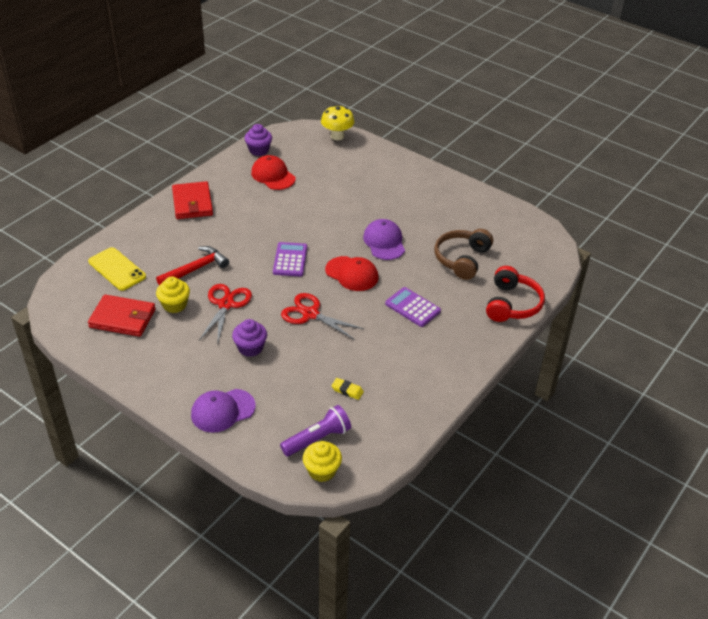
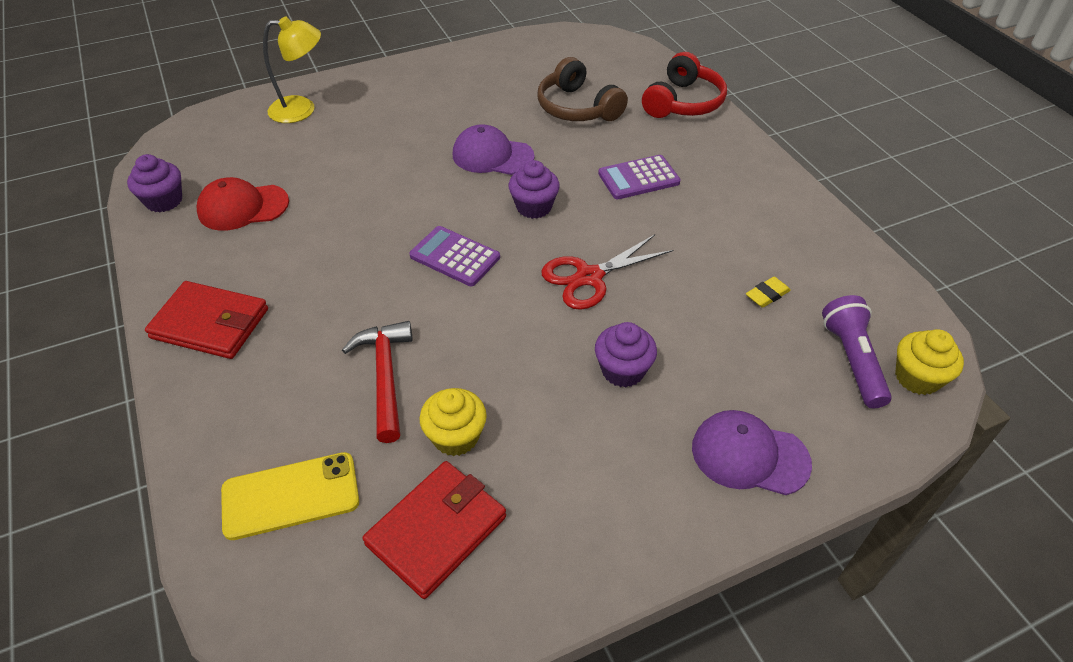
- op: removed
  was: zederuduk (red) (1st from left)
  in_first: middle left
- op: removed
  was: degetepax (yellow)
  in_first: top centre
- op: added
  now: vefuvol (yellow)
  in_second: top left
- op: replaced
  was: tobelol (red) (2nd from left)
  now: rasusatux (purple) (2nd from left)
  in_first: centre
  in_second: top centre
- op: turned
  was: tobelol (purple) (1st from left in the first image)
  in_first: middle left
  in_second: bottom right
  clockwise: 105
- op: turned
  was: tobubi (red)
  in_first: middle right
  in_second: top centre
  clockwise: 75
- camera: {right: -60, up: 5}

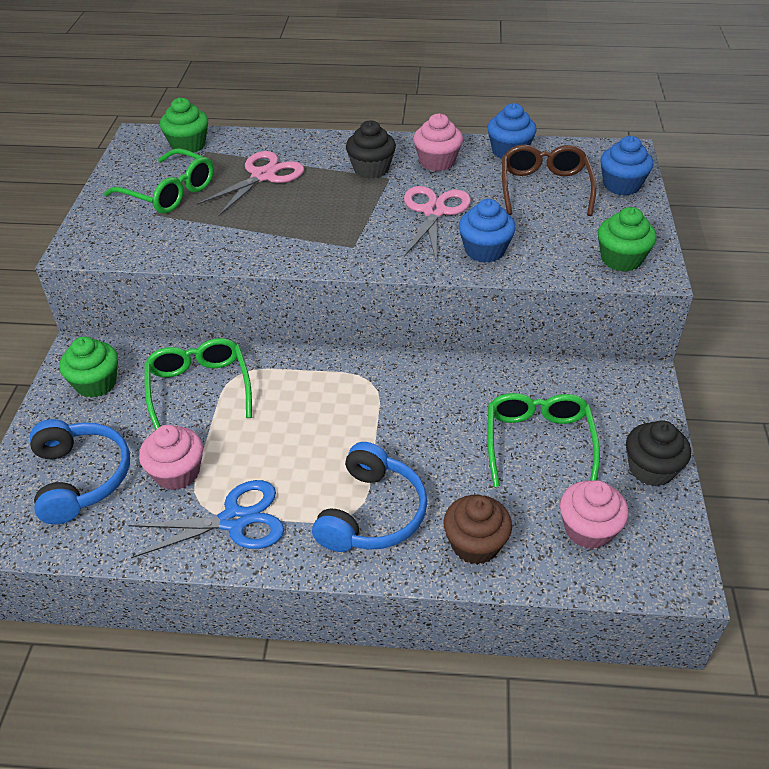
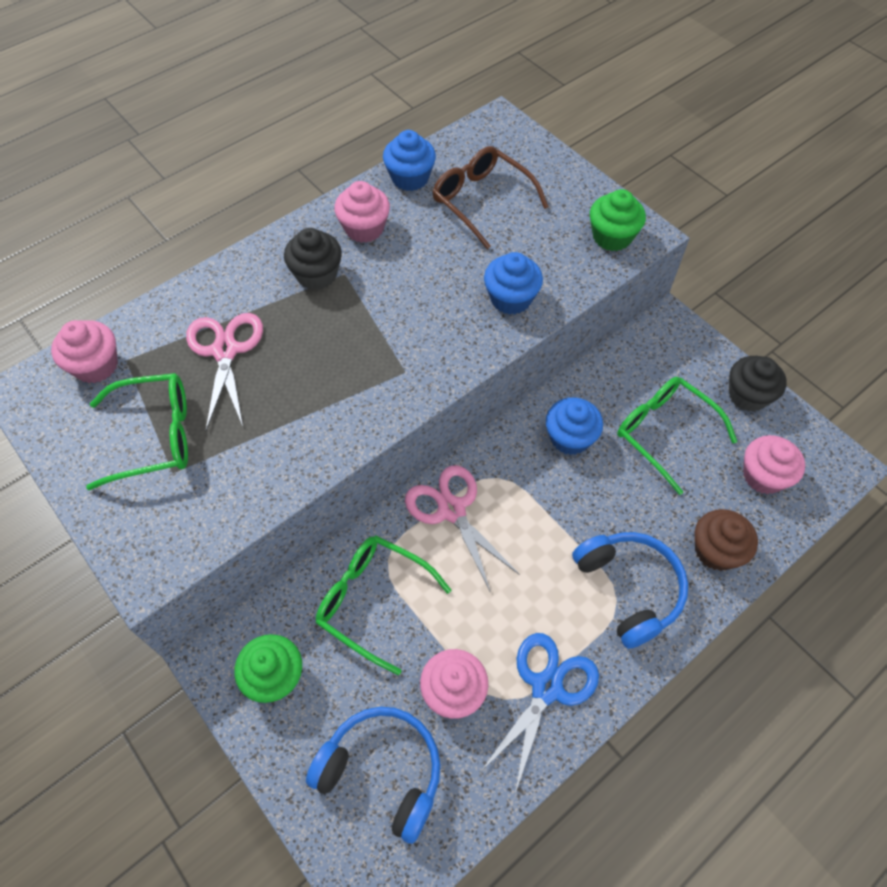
- op: moved
  was: zederuduk (pink) (2nd from left)
  in_first: top centre
  in_second: centre
- op: moved
  was: rasusatux (blue) (3rd from left)
  in_first: top right
  in_second: centre
- op: recoloured
  was: rasusatux (green) (2nd from left)
  now: rasusatux (pink) (1st from left)
  in_first: top left
  in_second: middle left
- camera: {right: -45, up: 15}

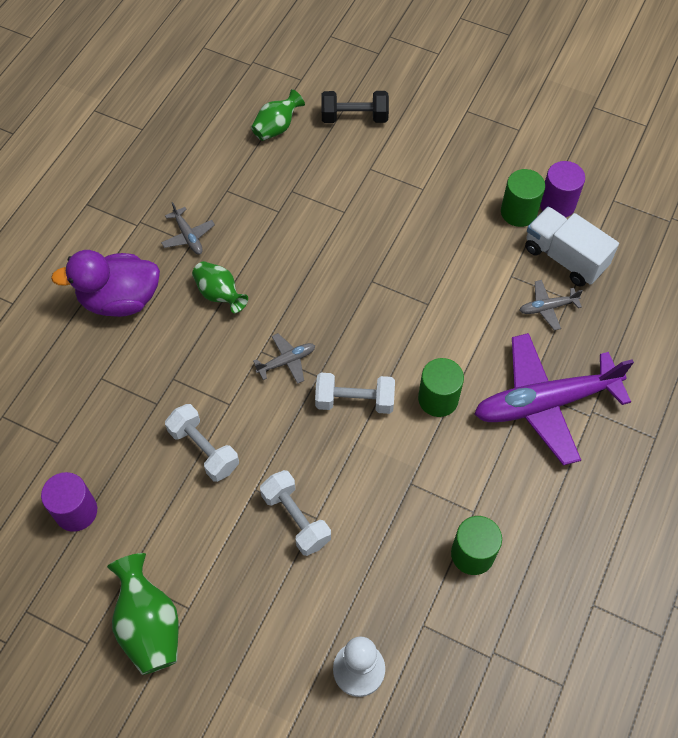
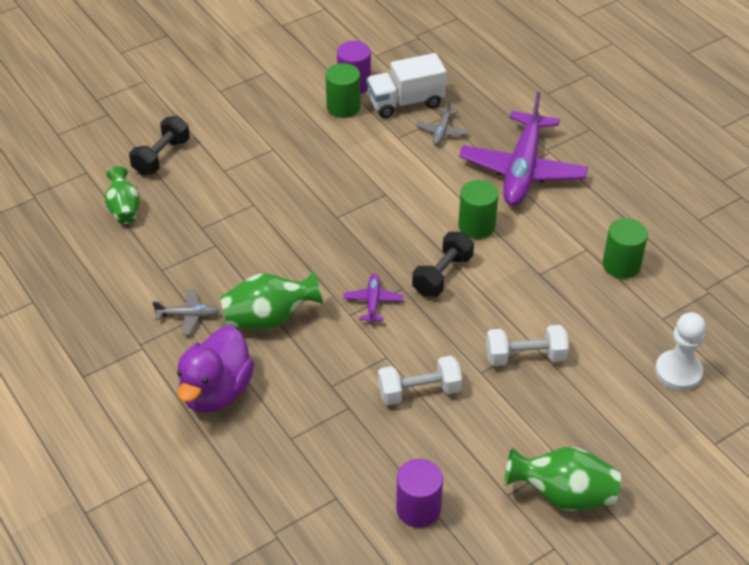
- op: recoloured
  was: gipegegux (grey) (2nd from left)
  now: gipegegux (purple) (1st from left)
  in_first: centre
  in_second: centre
- op: recoloured
  was: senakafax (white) (3rd from left)
  now: senakafax (black) (2nd from left)
  in_first: centre
  in_second: centre
- op: resized
  was: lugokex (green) (2nd from left)
  in_first: middle left
  in_second: centre
  ratio: 1.51
- camera: {right: -60, up: -15}

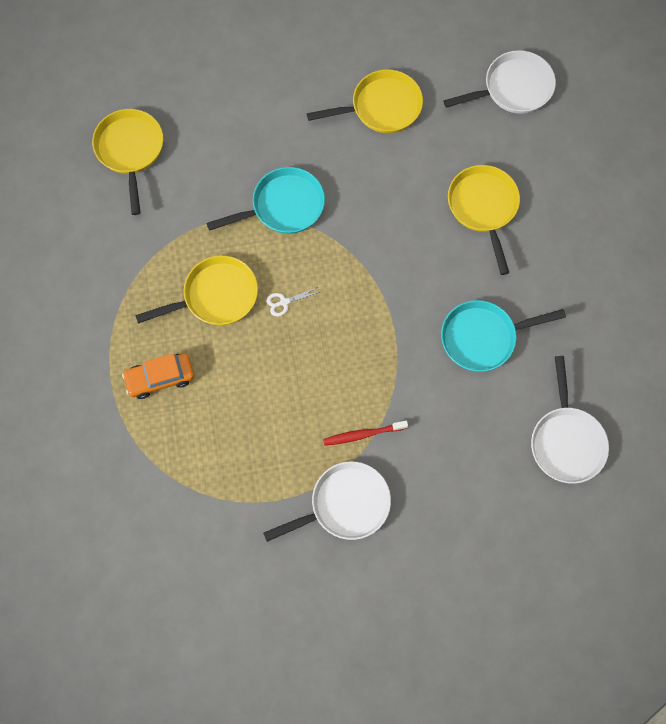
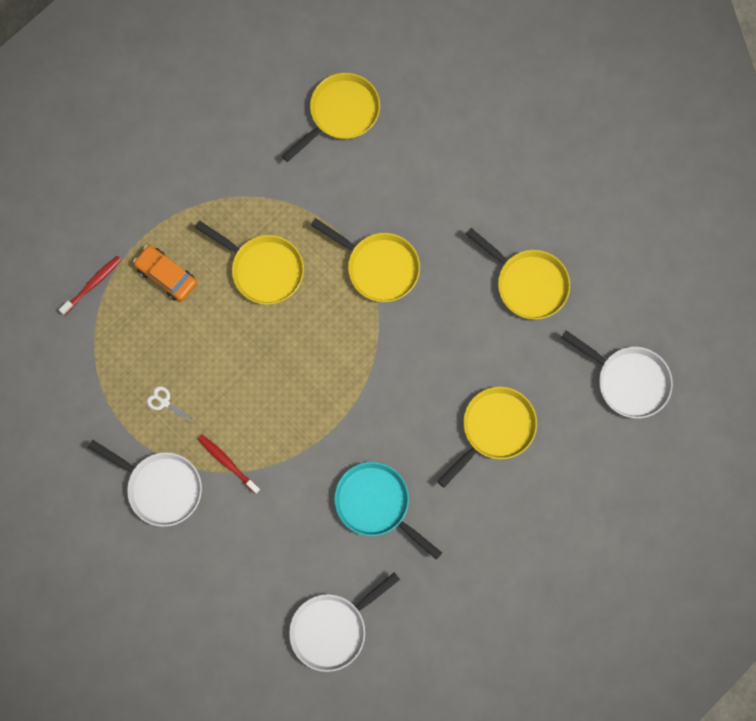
- op: added
  now: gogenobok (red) (1st from left)
  in_second: middle left
- op: moved
  was: zederuduk (white)
  in_first: centre
  in_second: middle left
- op: recoloured
  was: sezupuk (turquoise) (1st from left)
  now: sezupuk (yellow) (3rd from left)
  in_first: top centre
  in_second: centre
- camera: {right: 55, up: 5}

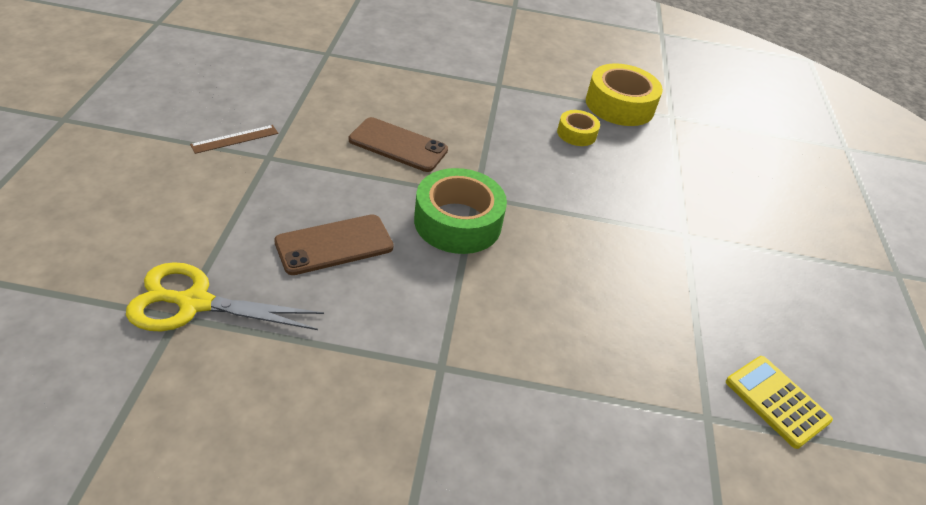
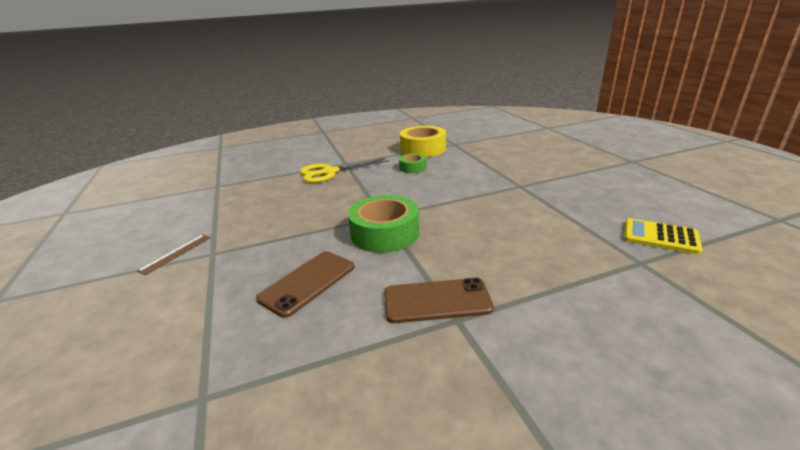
- op: moved
  was: zederuduk (yellow)
  in_first: middle left
  in_second: centre
- op: moved
  was: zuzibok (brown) (2nd from left)
  in_first: top centre
  in_second: bottom centre
- op: recoloured
  was: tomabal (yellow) (1st from left)
  now: tomabal (green) (2nd from left)
  in_first: top centre
  in_second: centre
- camera: {right: -20, up: -15}

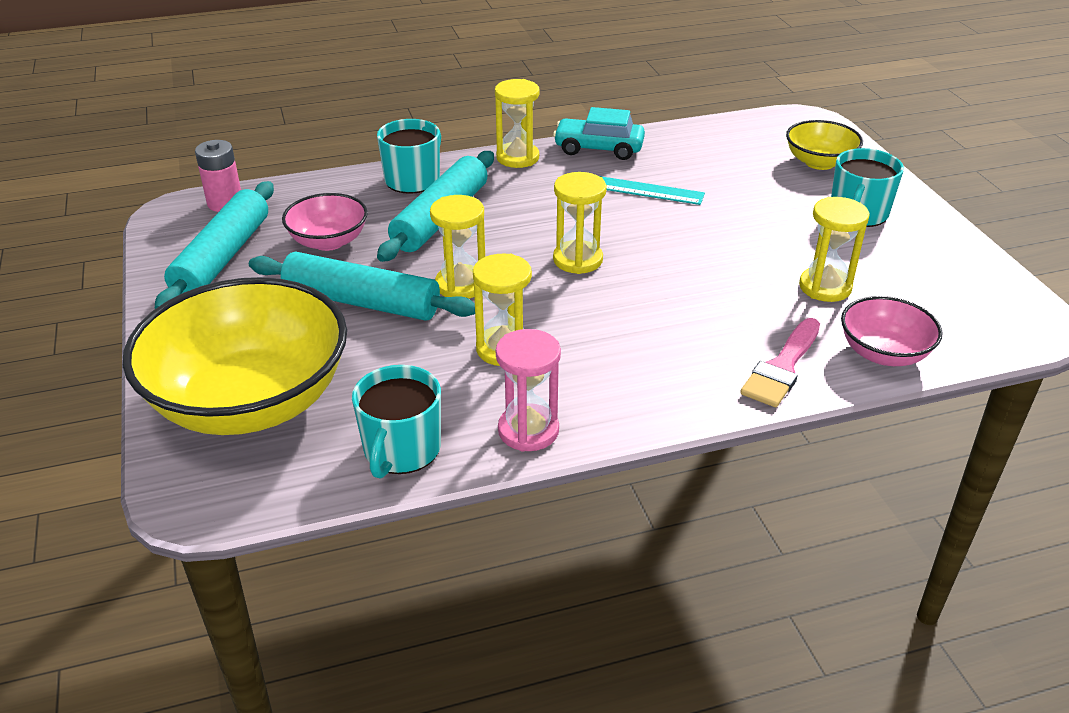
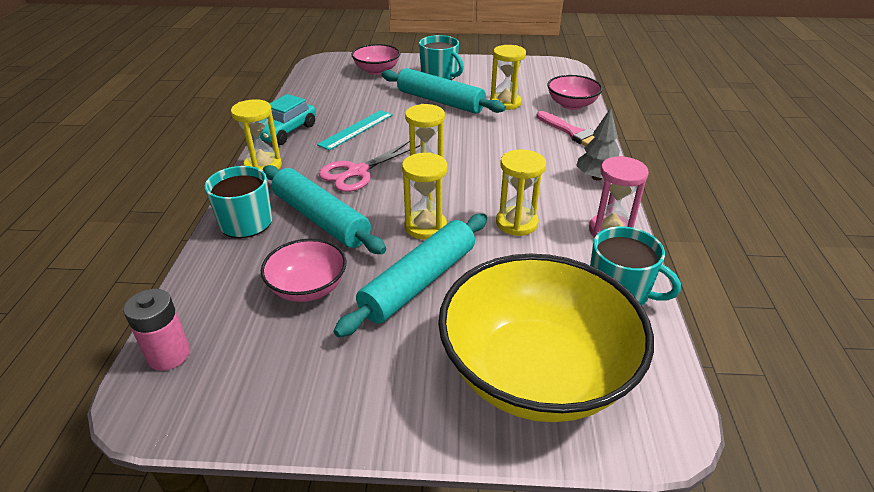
- op: added
  now: zederuduk (pink)
  in_second: centre
- op: added
  now: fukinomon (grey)
  in_second: top right
- op: moved
  was: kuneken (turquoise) (1st from left in the first image)
  now: kuneken (turquoise) (3rd from left)
  in_first: middle left
  in_second: top centre
- op: recoloured
  was: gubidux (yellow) (2nd from left)
  now: gubidux (pink) (2nd from left)
  in_first: top right
  in_second: top centre
- camera: {right: -70, up: 0}

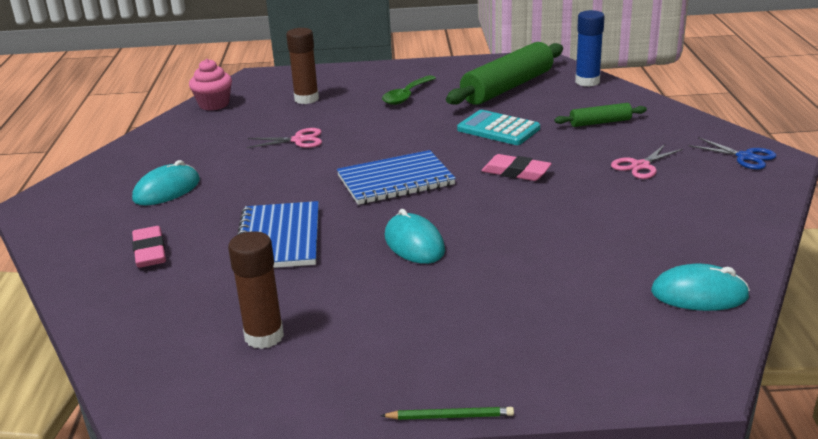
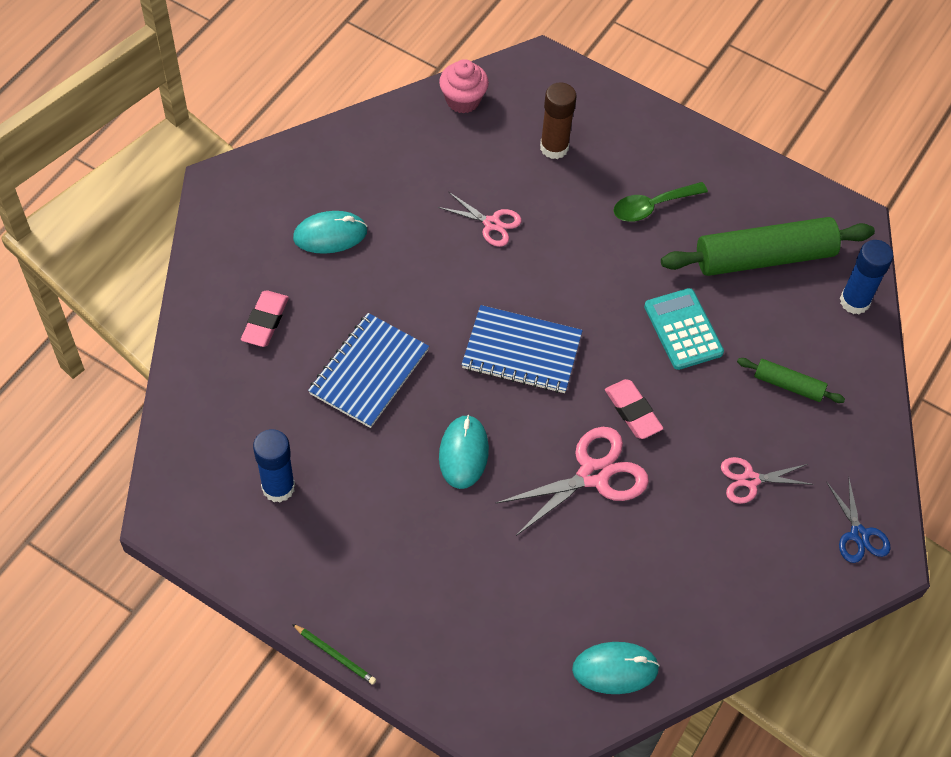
- op: added
  now: zederuduk (pink) (2nd from left)
  in_second: centre
- op: recoloured
  was: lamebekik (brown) (1st from left)
  now: lamebekik (blue) (1st from left)
  in_first: middle left
  in_second: middle left
- op: turned
  was: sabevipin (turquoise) (3rd from left)
  in_first: middle right
  in_second: bottom centre
  clockwise: -45
- camera: {right: 30, up: 30}

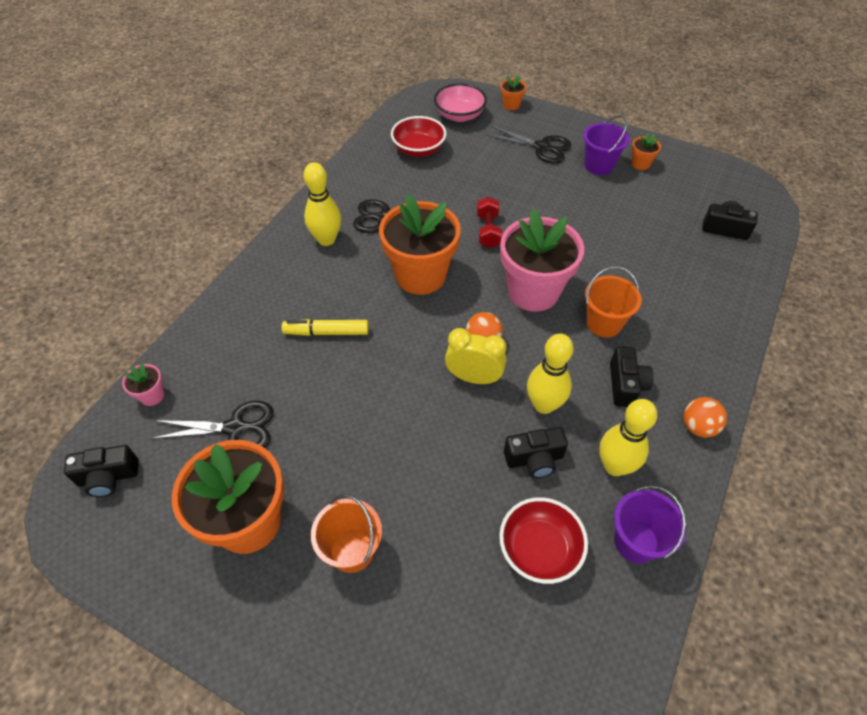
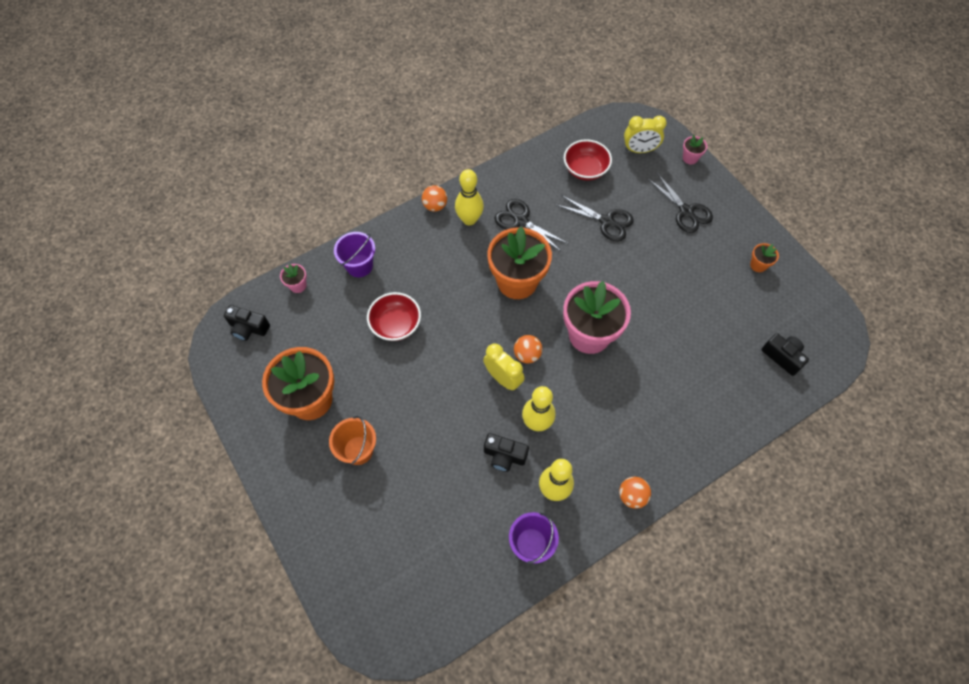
- op: removed
  was: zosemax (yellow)
  in_first: centre
- op: removed
  was: senakafax (red)
  in_first: top centre
- op: removed
  was: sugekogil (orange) (2nd from left)
  in_first: middle right
- op: removed
  was: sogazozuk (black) (3rd from left)
  in_first: middle right
- op: added
  now: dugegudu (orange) (1st from left)
  in_second: top centre
- op: moved
  was: zederuduk (black) (1st from left in the first image)
  now: zederuduk (black) (2nd from left)
  in_first: middle left
  in_second: top centre
- op: moved
  was: gubidux (red) (2nd from left in the first image)
  now: gubidux (red) (1st from left)
  in_first: bottom centre
  in_second: centre
- op: moved
  was: sugekogil (purple) (1st from left)
  in_first: top right
  in_second: centre
- op: replaced
  was: gubidux (pink)
  now: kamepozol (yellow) (2nd from left)
  in_first: top centre
  in_second: top centre
- op: recoloured
  was: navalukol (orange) (3rd from left)
  now: navalukol (pink) (3rd from left)
  in_first: top centre
  in_second: top right
- camera: {right: 30, up: 10}

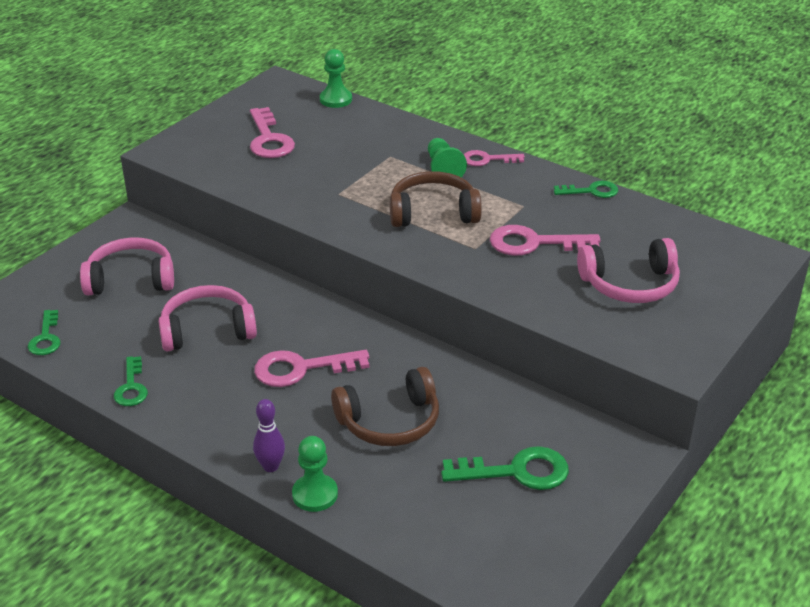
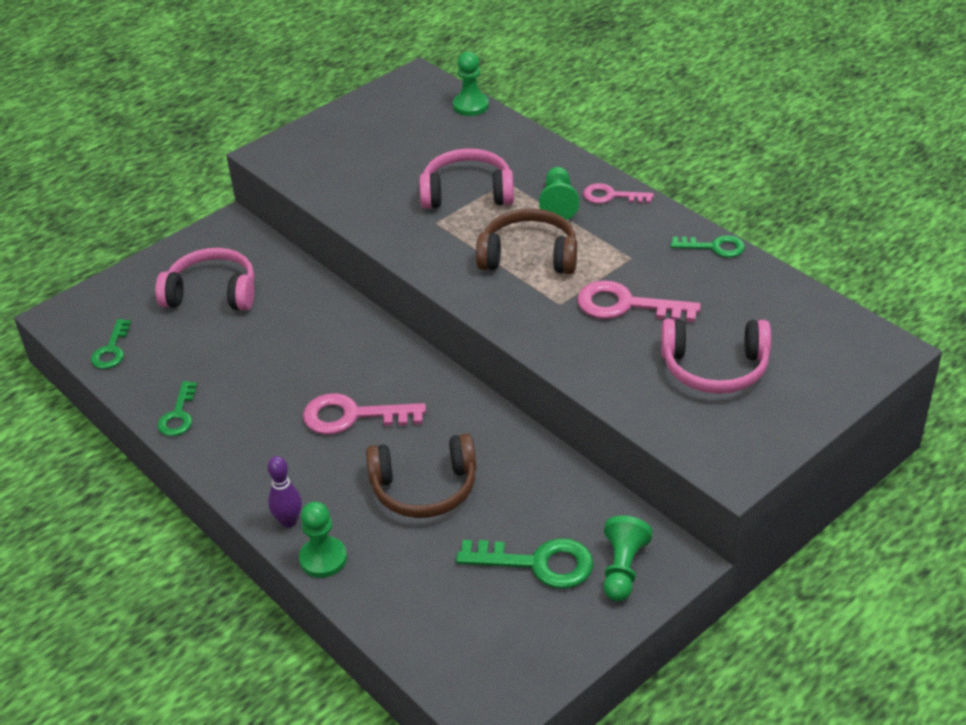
- op: removed
  was: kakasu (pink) (1st from left)
  in_first: top centre
- op: added
  now: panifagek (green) (4th from left)
  in_second: bottom centre
- op: moved
  was: tobubi (pink) (2nd from left)
  in_first: middle left
  in_second: top centre
- camera: {right: 15, up: 5}

